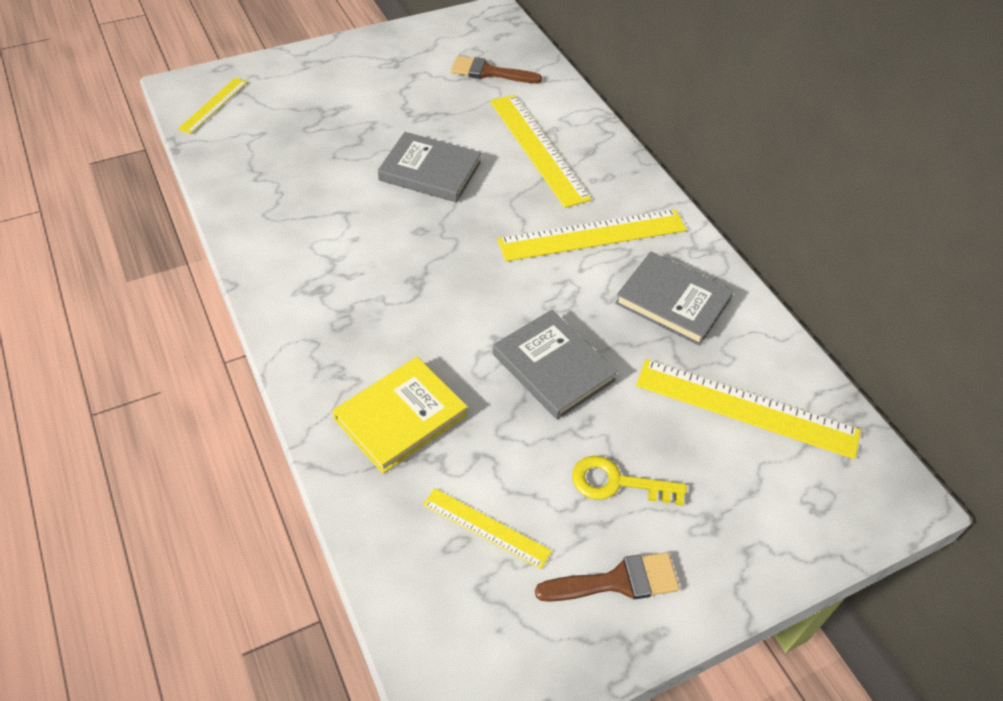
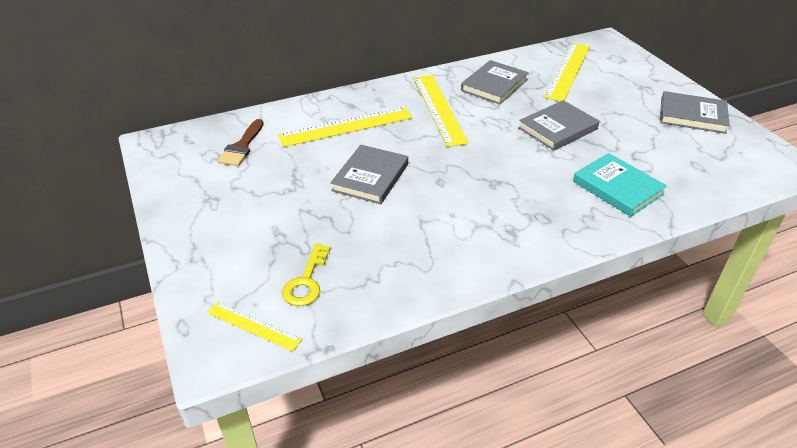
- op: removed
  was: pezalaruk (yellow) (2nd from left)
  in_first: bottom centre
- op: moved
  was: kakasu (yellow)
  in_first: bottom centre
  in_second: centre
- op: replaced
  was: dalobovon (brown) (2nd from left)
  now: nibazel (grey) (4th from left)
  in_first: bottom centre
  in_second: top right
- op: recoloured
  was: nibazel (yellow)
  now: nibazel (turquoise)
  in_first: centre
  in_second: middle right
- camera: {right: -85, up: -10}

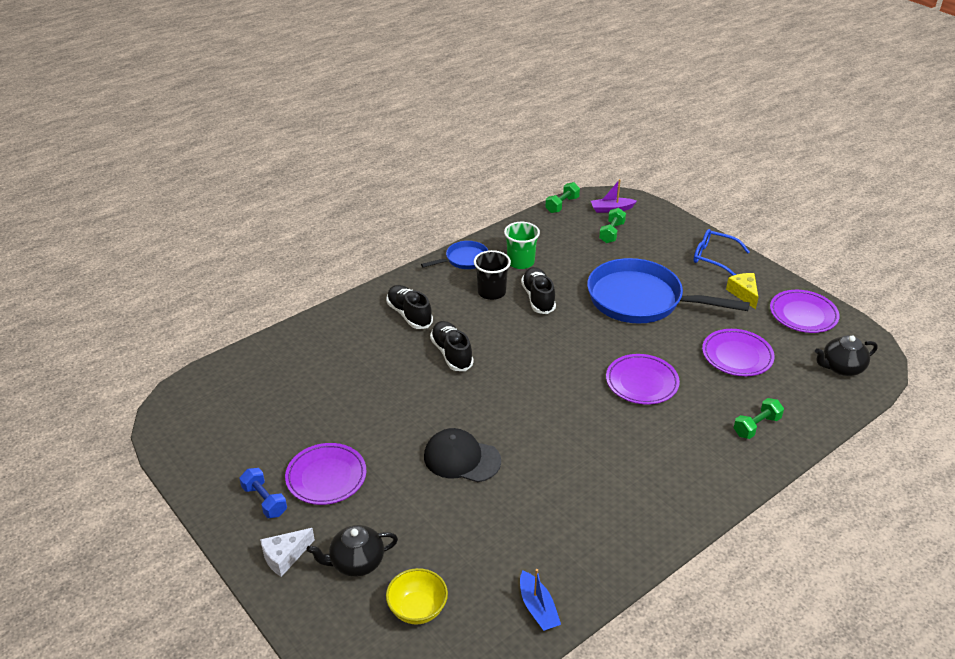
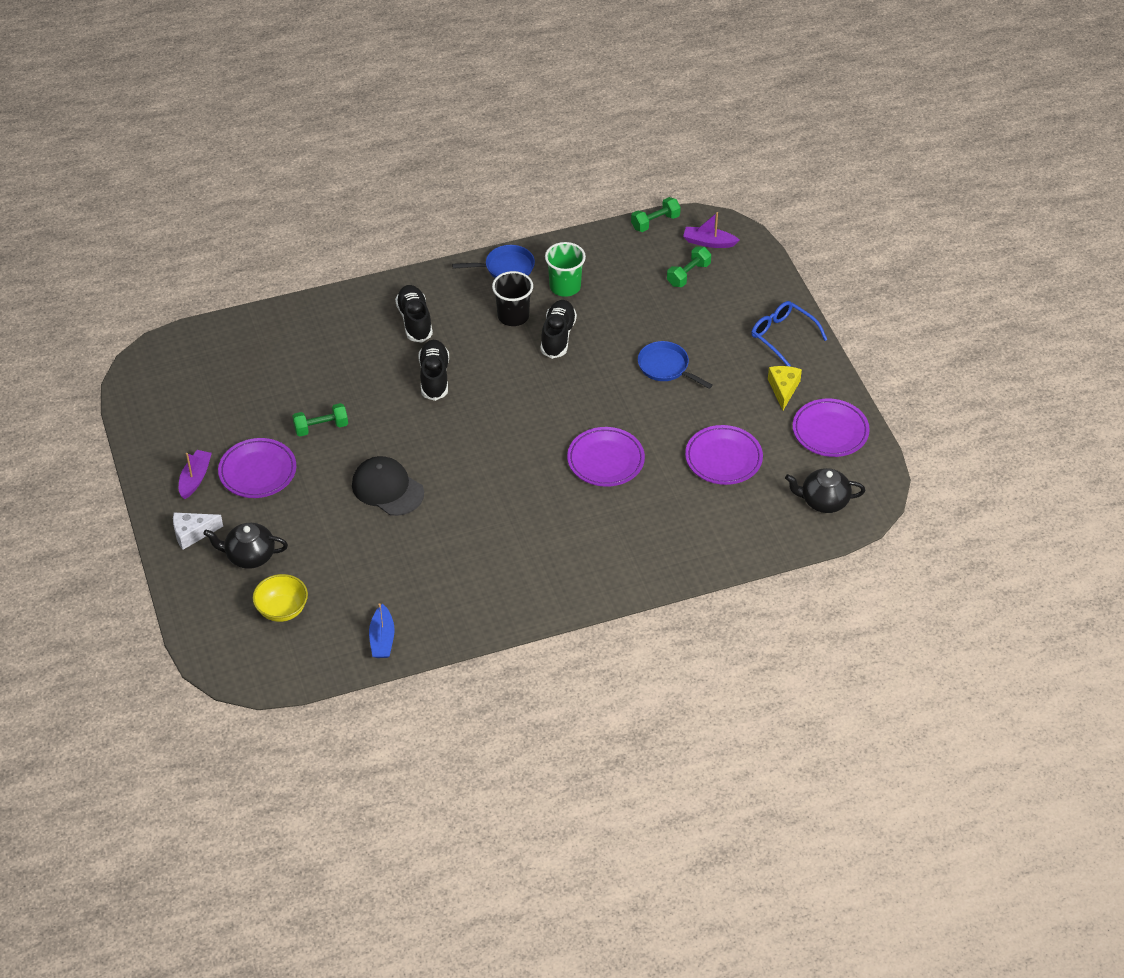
- op: moved
  was: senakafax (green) (3rd from left in the first image)
  now: senakafax (green) (1st from left)
  in_first: middle right
  in_second: middle left
- op: replaced
  was: senakafax (blue)
  now: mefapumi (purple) (1st from left)
  in_first: bottom left
  in_second: middle left
- op: resized
  was: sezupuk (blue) (2nd from left)
  in_first: middle right
  in_second: centre
  ratio: 0.48
- camera: {right: 20, up: 10}

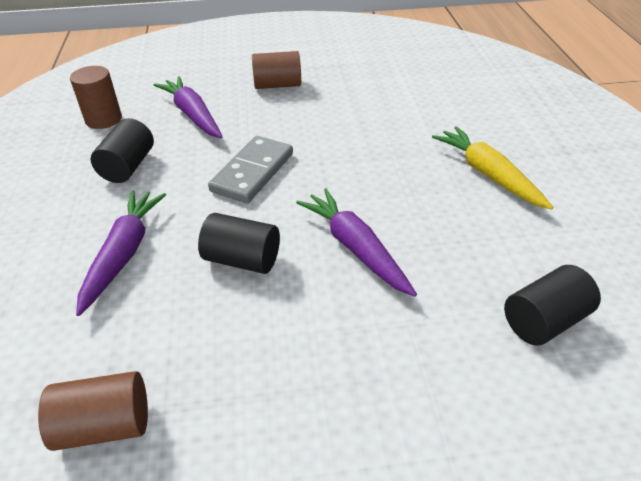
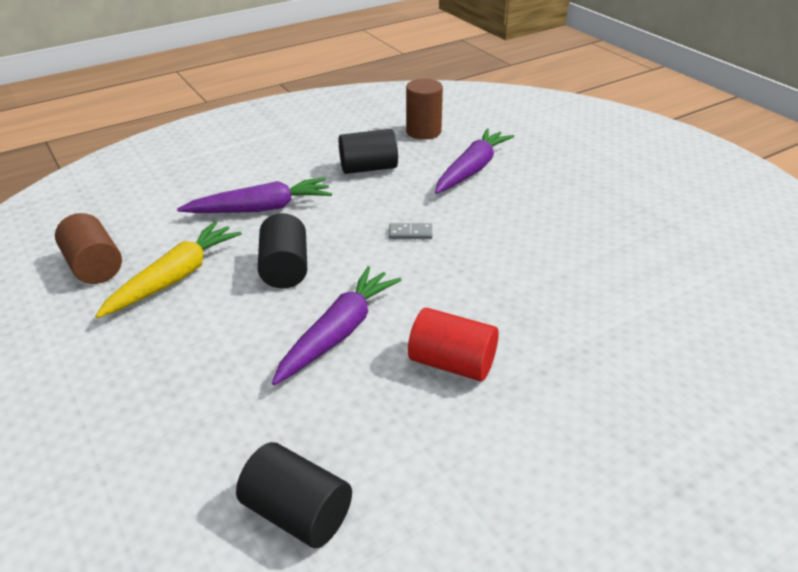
- op: removed
  was: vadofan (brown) (3rd from left)
  in_first: top centre
- op: added
  now: vadofan (red)
  in_second: centre
- op: moved
  was: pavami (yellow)
  in_first: middle right
  in_second: middle left
- op: resized
  was: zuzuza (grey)
  in_first: centre
  in_second: centre
  ratio: 0.44
- camera: {right: 65, up: -5}

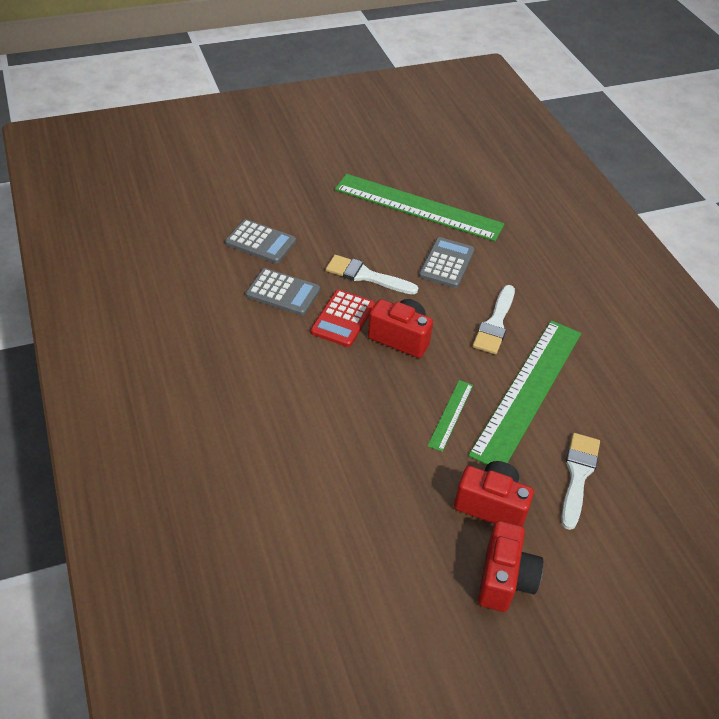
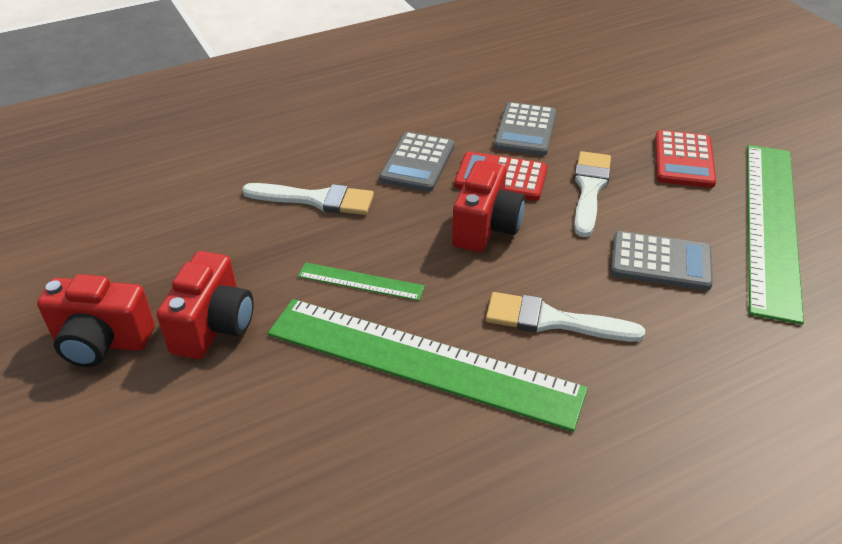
- op: added
  now: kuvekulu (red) (2nd from left)
  in_second: top right
- op: moved
  was: kuvekulu (grey) (1st from left)
  in_first: centre
  in_second: top centre
- op: moved
  was: dalobovon (white) (3rd from left in the first image)
  now: dalobovon (white) (1st from left)
  in_first: bottom right
  in_second: centre
- camera: {right: 85, up: -5}

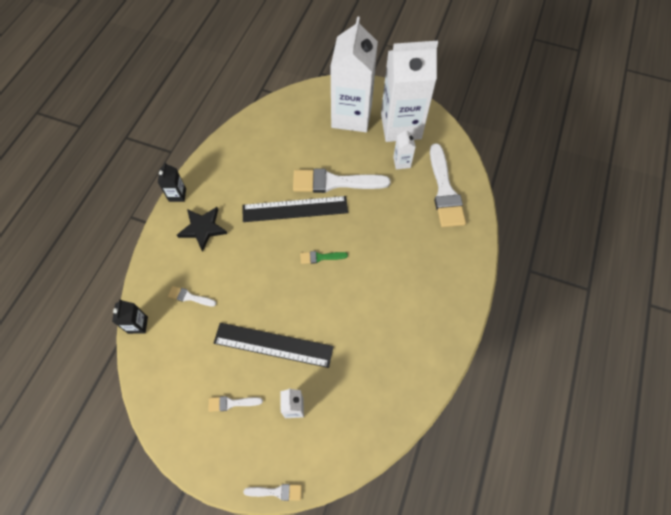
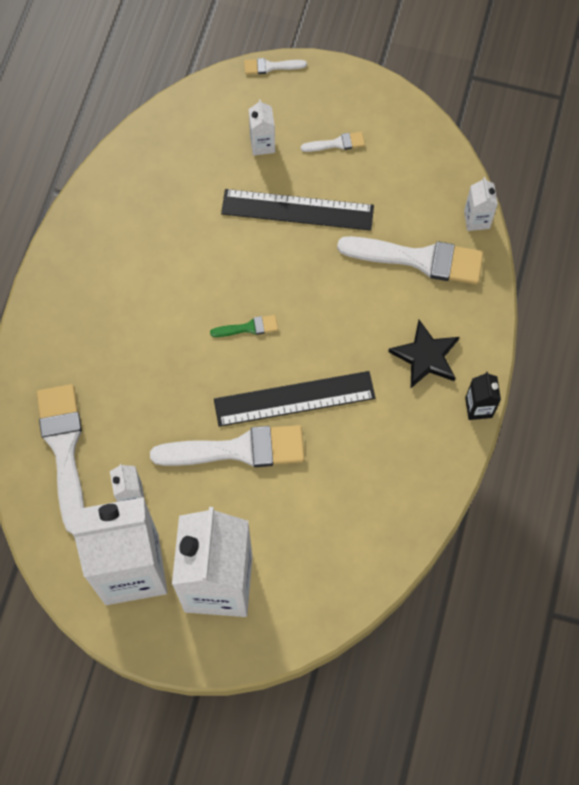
- op: recoloured
  was: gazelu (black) (1st from left)
  now: gazelu (white) (5th from left)
  in_first: middle left
  in_second: top right
- op: resized
  was: dalobovon (white) (1st from left in the first image)
  in_first: middle left
  in_second: top right
  ratio: 2.19
- camera: {right: 175, up: 5}

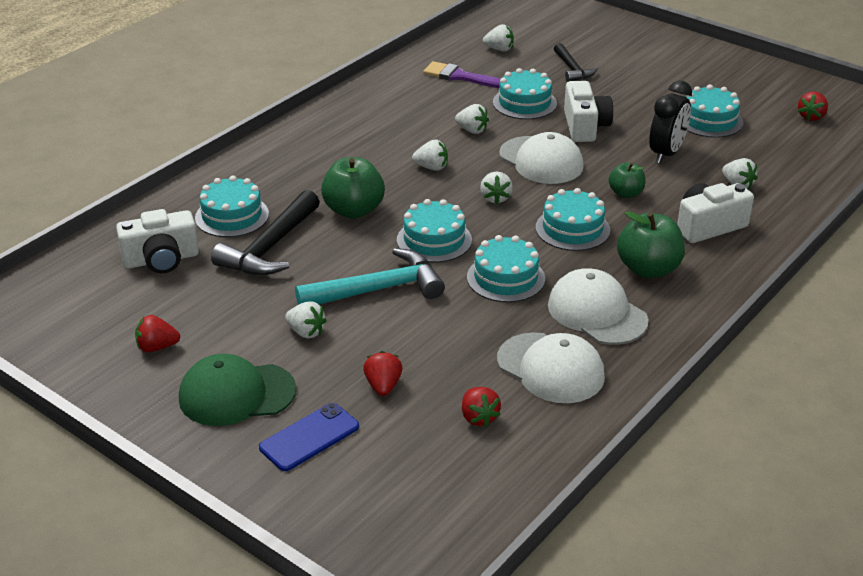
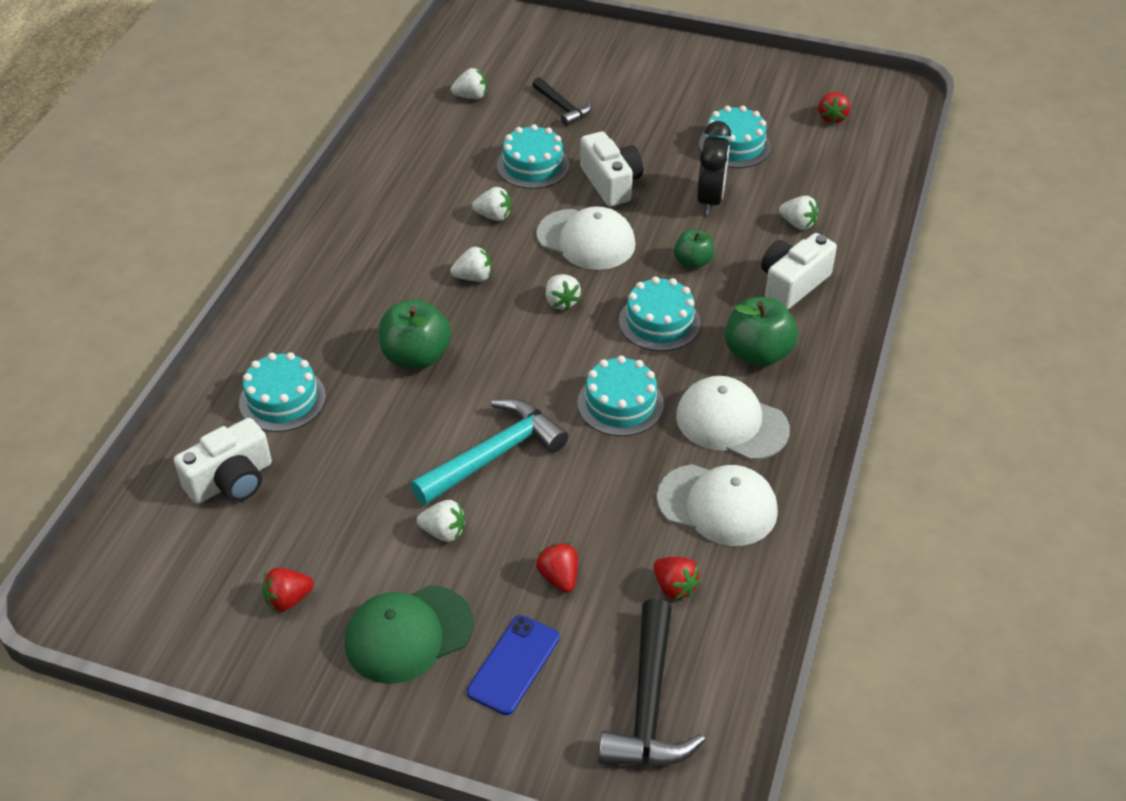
- op: removed
  was: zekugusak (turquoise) (2nd from left)
  in_first: centre
- op: removed
  was: dalobovon (purple)
  in_first: top centre
- op: moved
  was: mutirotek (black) (1st from left in the first image)
  now: mutirotek (black) (2nd from left)
  in_first: middle left
  in_second: bottom centre
- camera: {right: -20, up: 10}

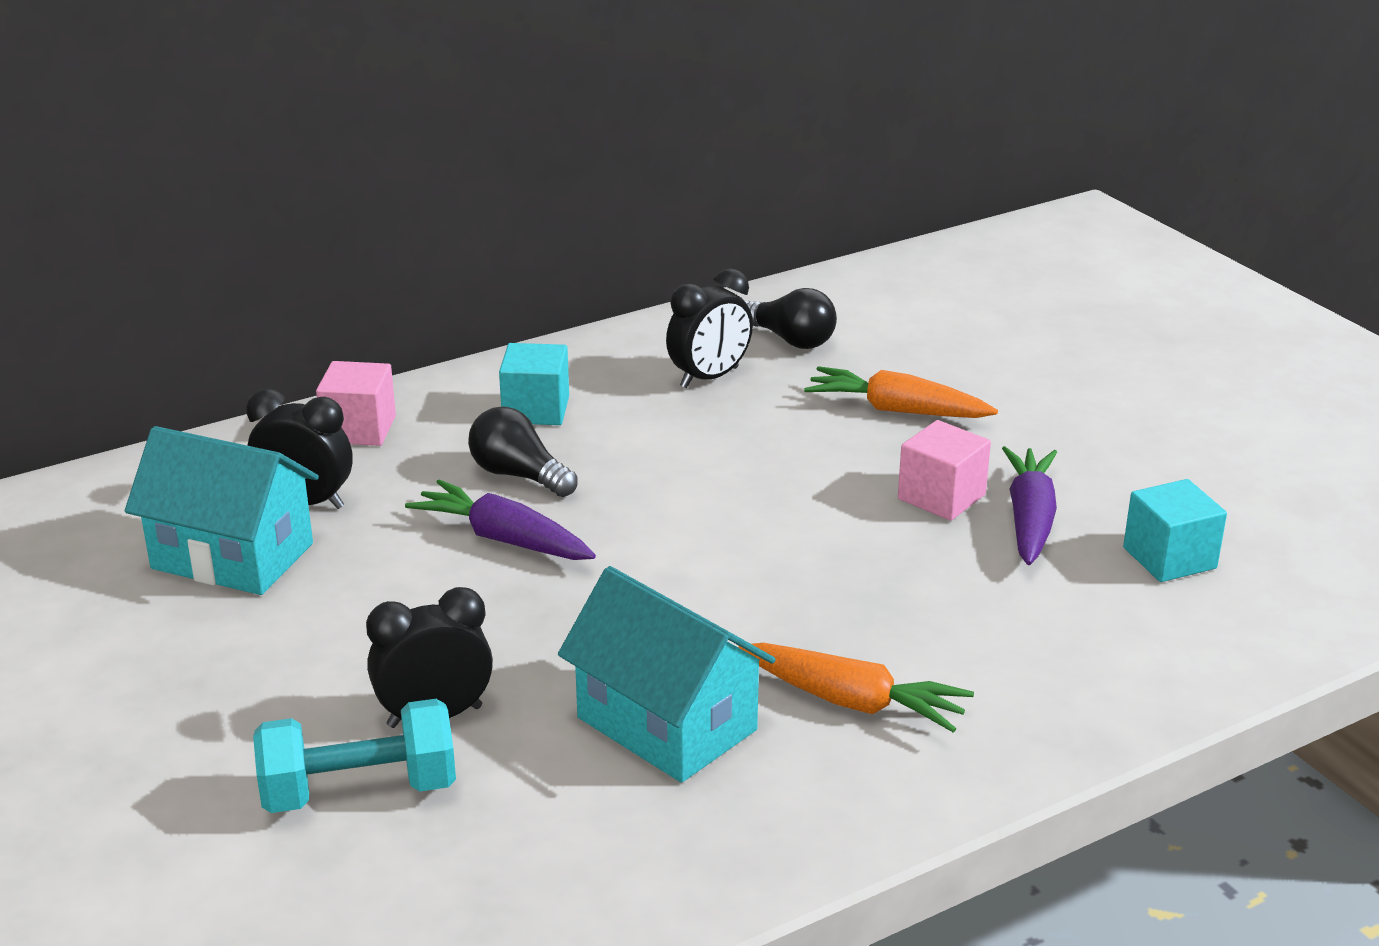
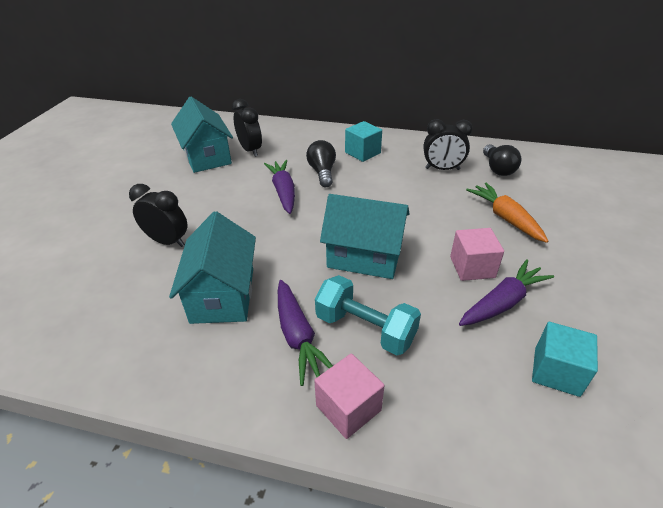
- op: added
  now: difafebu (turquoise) (3rd from left)
  in_second: centre
- op: moved
  was: senakafax (turquoise)
  in_first: bottom left
  in_second: centre
- op: moved
  was: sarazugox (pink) (1st from left)
  in_first: middle left
  in_second: bottom centre
- op: recoloured
  was: pavami (orange) (1st from left)
  now: pavami (purple) (2nd from left)
  in_first: bottom centre
  in_second: centre
- camera: {right: 45, up: 10}

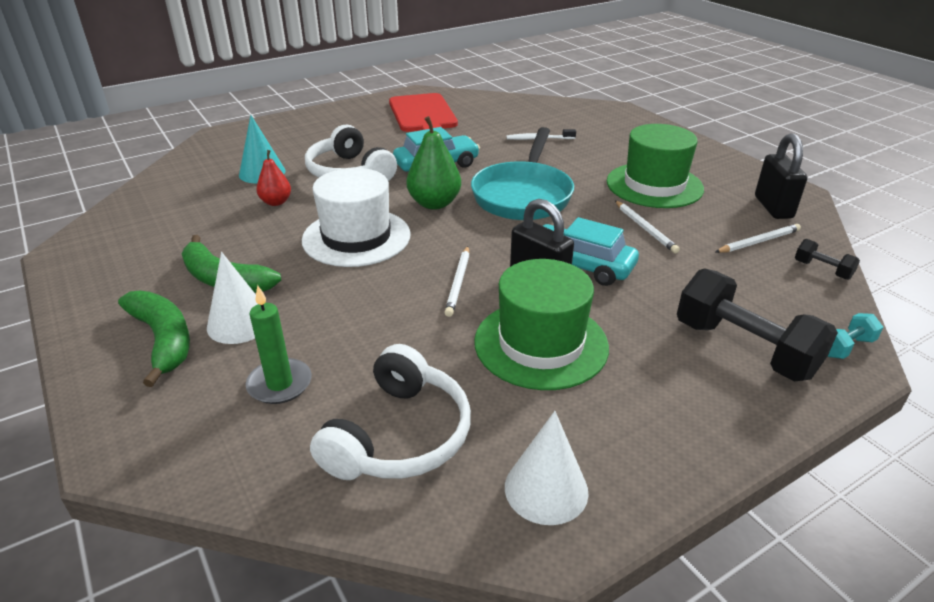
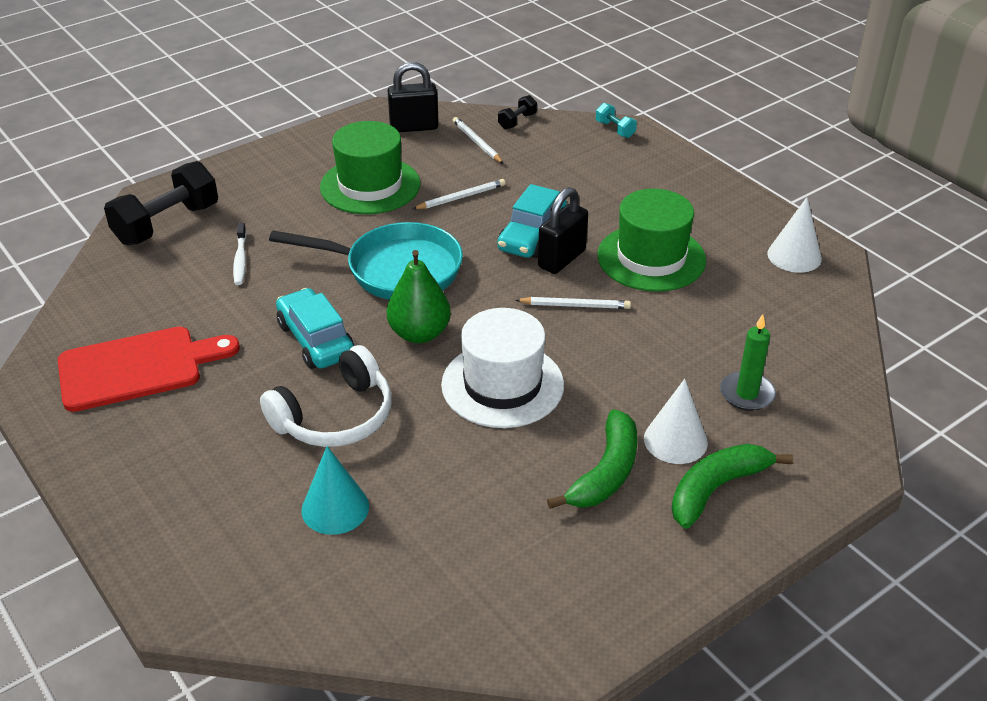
- op: removed
  was: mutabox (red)
  in_first: top left
- op: removed
  was: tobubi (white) (2nd from left)
  in_first: bottom centre
- op: moved
  was: senakafax (black) (1st from left)
  in_first: middle right
  in_second: top left
- camera: {right: -95, up: 5}

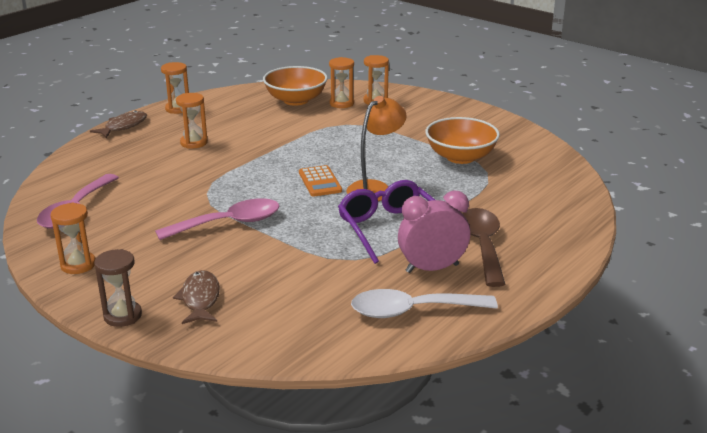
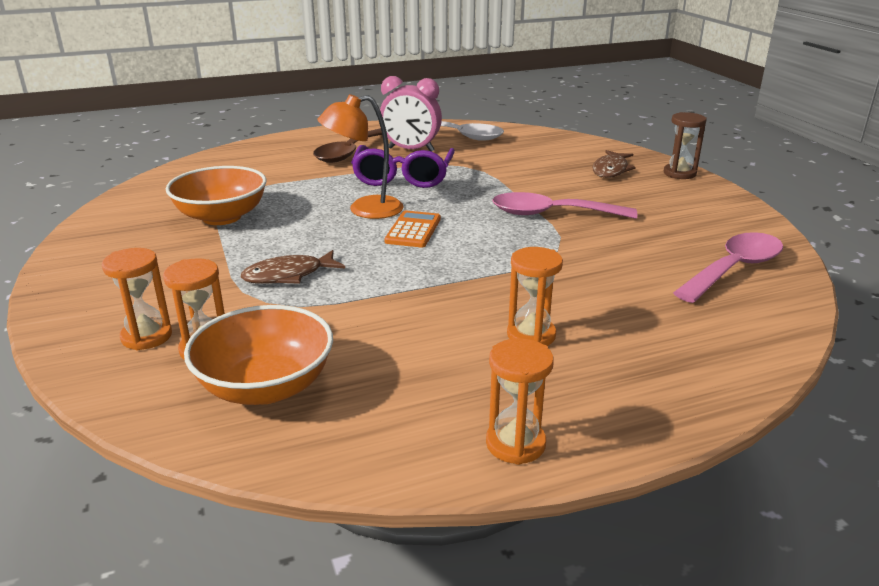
- op: removed
  was: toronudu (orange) (1st from left)
  in_first: middle left
- op: moved
  was: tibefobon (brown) (1st from left)
  in_first: top left
  in_second: centre
- camera: {right: -150, up: 0}

